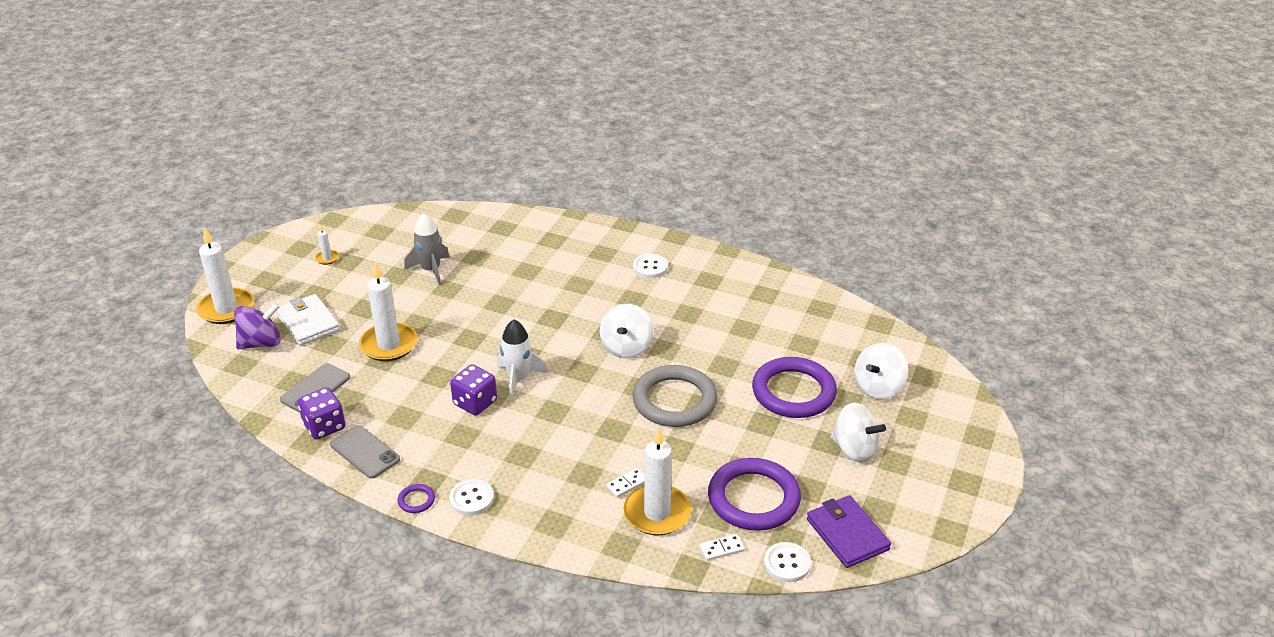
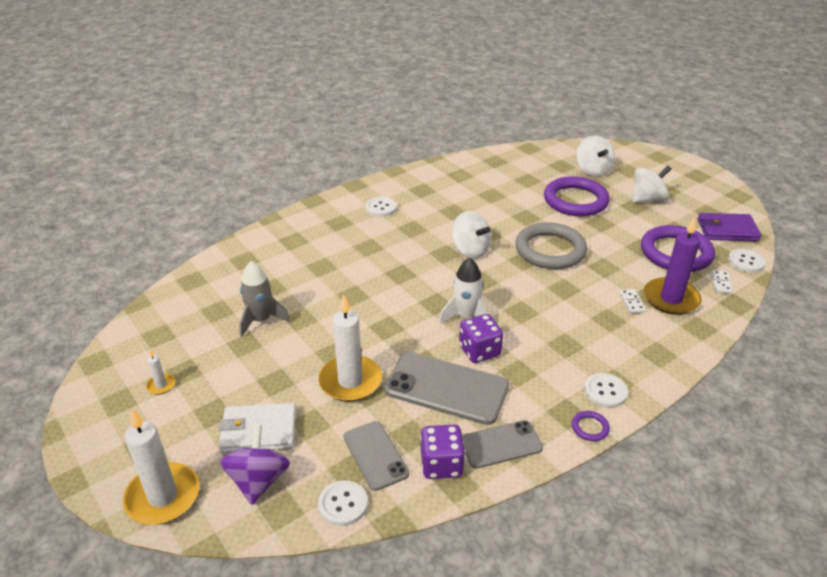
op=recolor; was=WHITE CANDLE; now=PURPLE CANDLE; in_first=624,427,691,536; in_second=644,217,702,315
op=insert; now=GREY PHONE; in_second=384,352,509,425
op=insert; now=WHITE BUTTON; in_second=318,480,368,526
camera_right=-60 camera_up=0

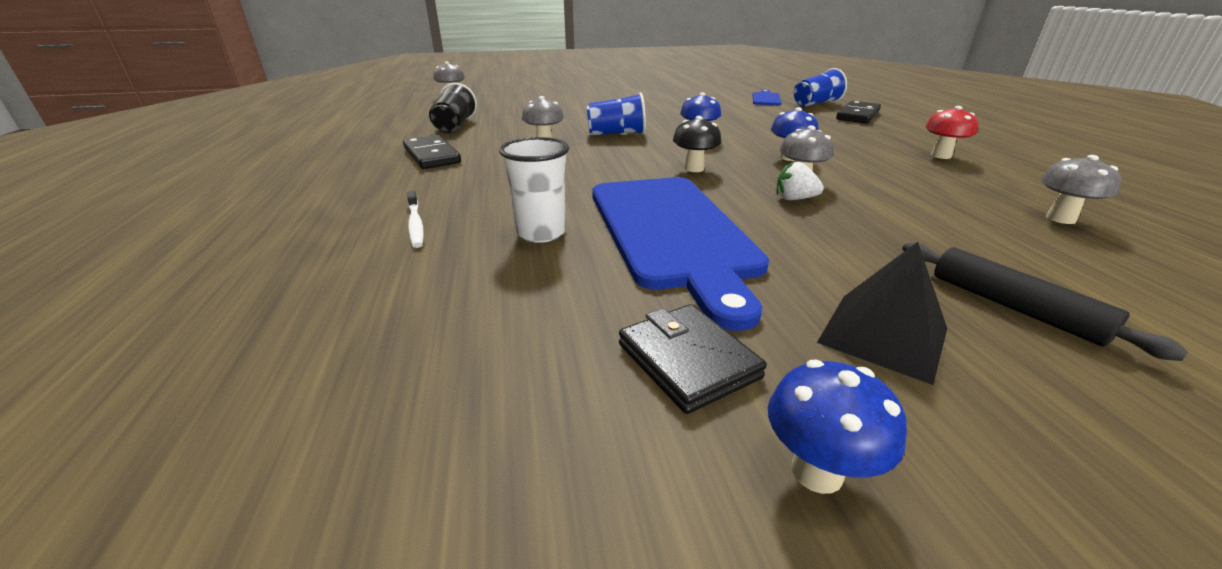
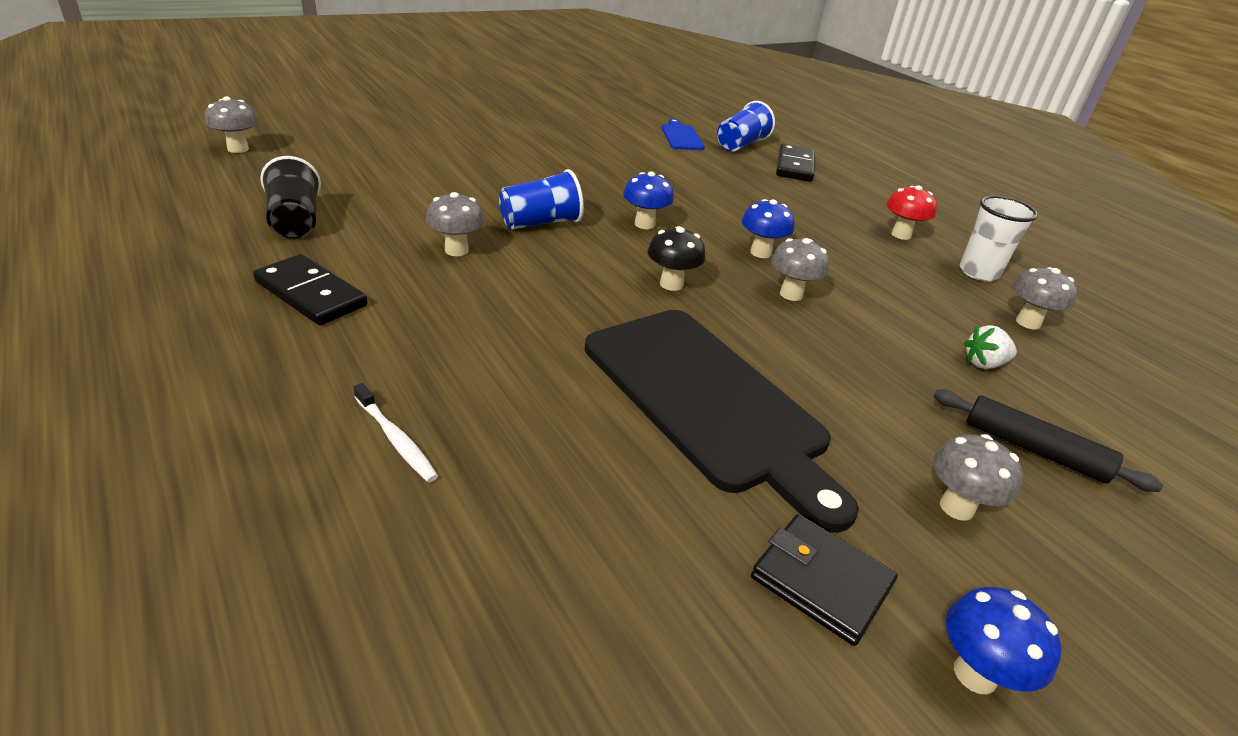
op=move; was=WHITE CUP; in_first=499,137,569,243; in_second=960,196,1038,281
op=move; was=WHITE STRAWBERRY; in_first=776,161,824,200; in_second=964,325,1017,369
op=recolor; was=BLUE CUTTING BOARD; now=BLACK CUTTING BOARD; in_first=592,177,769,331; in_second=585,310,859,533
op=replace; was=BLACK PYRAMID; now=GREY MUSHROOM; in_first=817,242,947,385; in_second=933,434,1023,521
camera_right=-25 camera_up=5

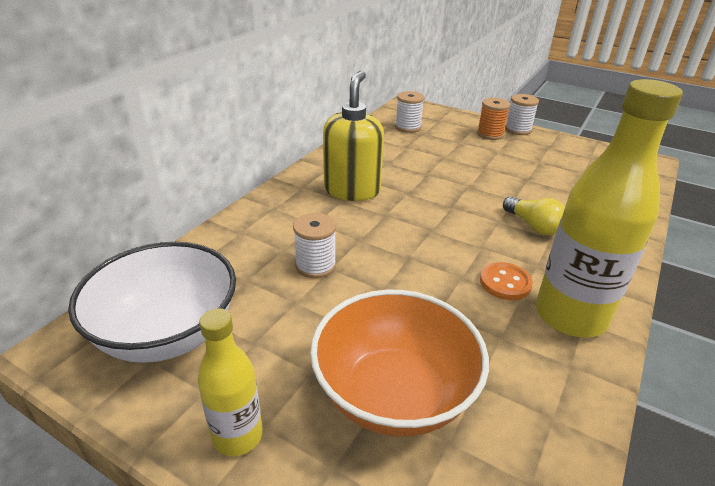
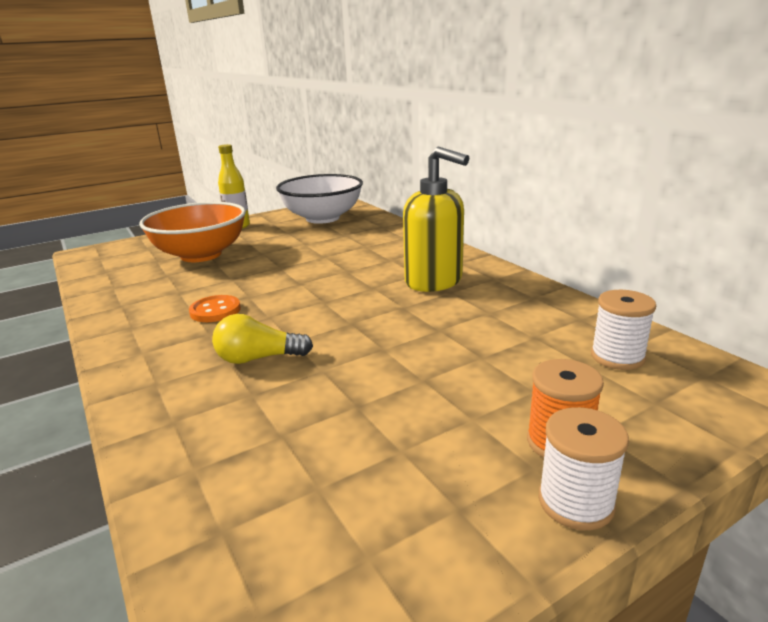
op=delete; was=YELLOW BOTTLE; in_first=536,79,683,338
op=delete; was=WHITE SPOOL; in_first=293,213,336,278
camera_right=120 camera_up=-10

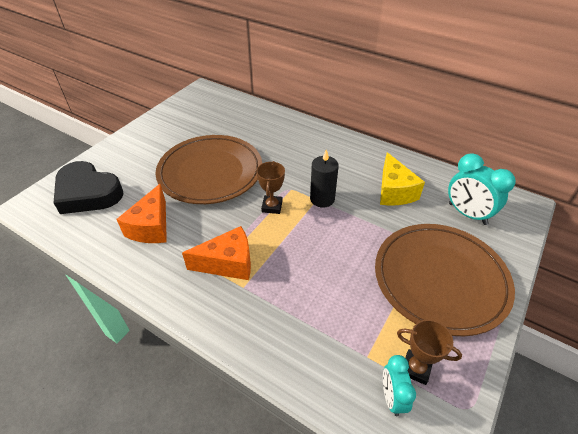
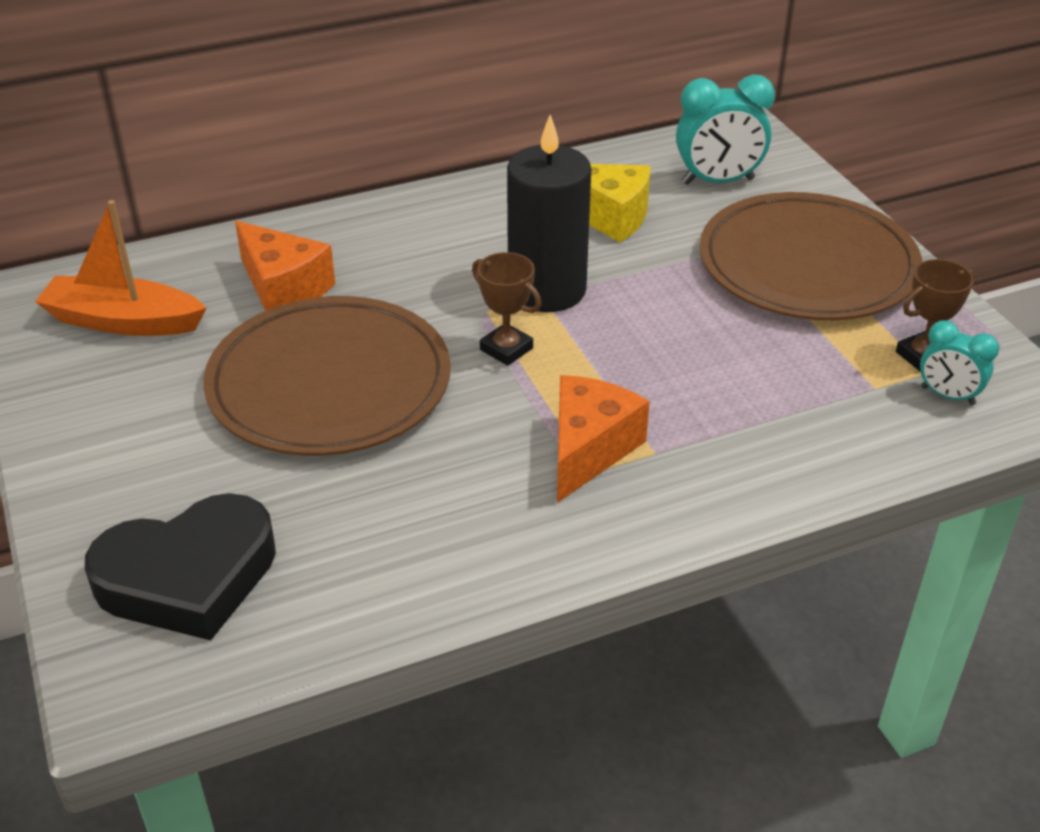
op=resize; was=BLACK CANDLE; in_first=310,149,339,208; in_second=507,115,591,312; ratio=1.57
op=move; was=ORANGE CHEESE; in_first=117,184,167,243; in_second=235,221,335,311
op=insert; now=ORANGE BOAT; in_second=35,200,206,336
camera_right=-55 camera_up=-5

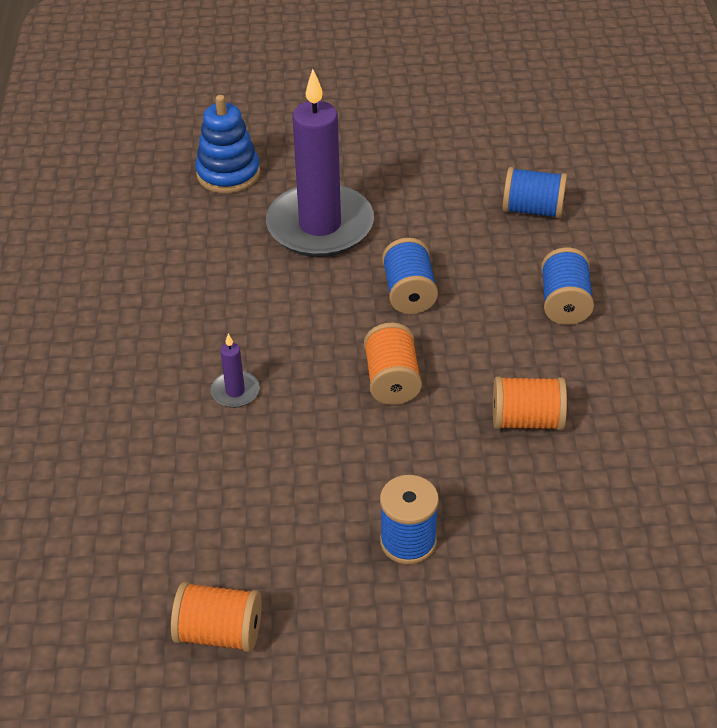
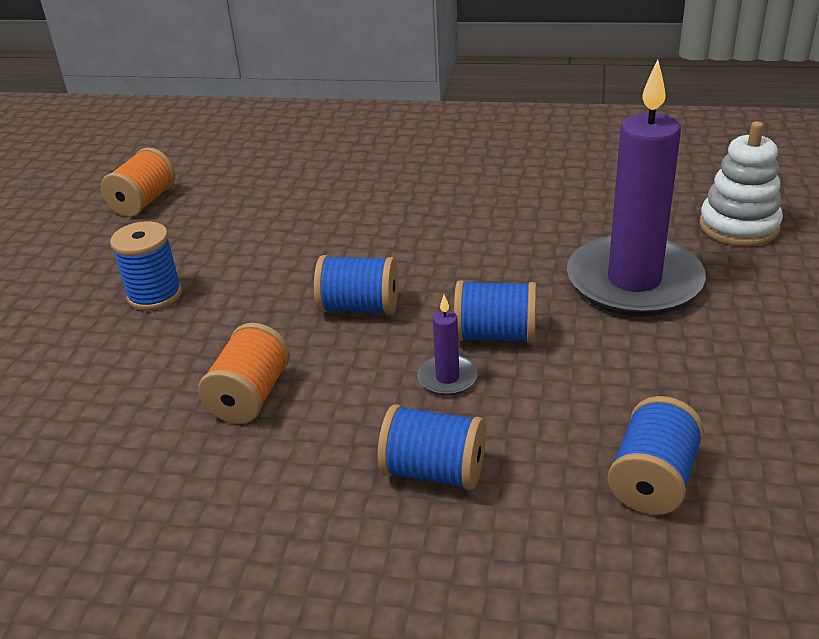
op=recolor; was=BLUE STACKING TOY; now=WHITE STACKING TOY; in_first=195,95,260,193; in_second=699,121,783,246
op=recolor; was=ORANGE SPOOL; now=BLUE SPOOL; in_first=364,323,422,405; in_second=314,255,398,315
op=move; was=PURPLE CANDLE; in_first=211,334,259,408; in_second=417,295,478,396
camera_right=105 camera_up=-10

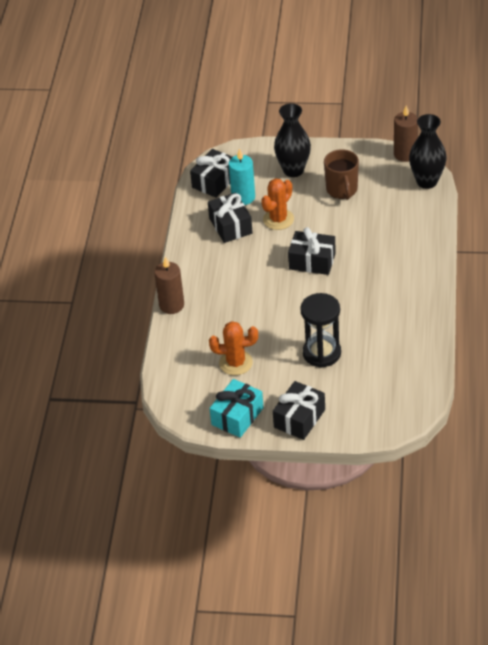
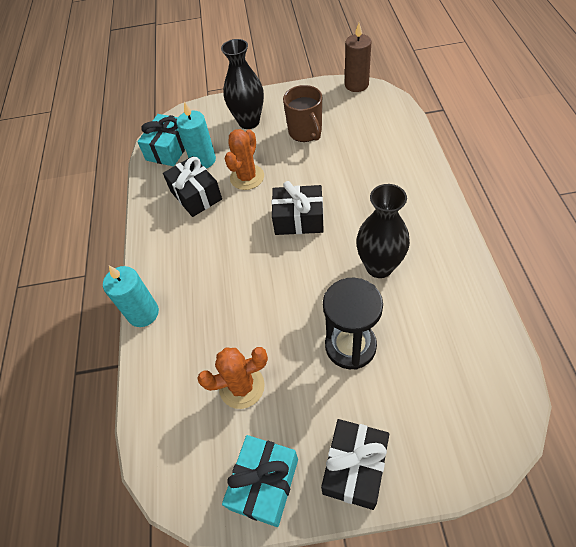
op=move; was=BLACK VASE; in_first=409,114,446,189; in_second=356,184,410,278
op=recolor; was=BLACK GIFT; now=TURQUOISE GIFT; in_first=190,149,232,198; in_second=137,114,185,166
op=recolor; was=BROWN CANDLE; now=TURQUOISE CANDLE; in_first=154,257,184,314; in_second=103,266,159,327
camera_right=-10 camera_up=10

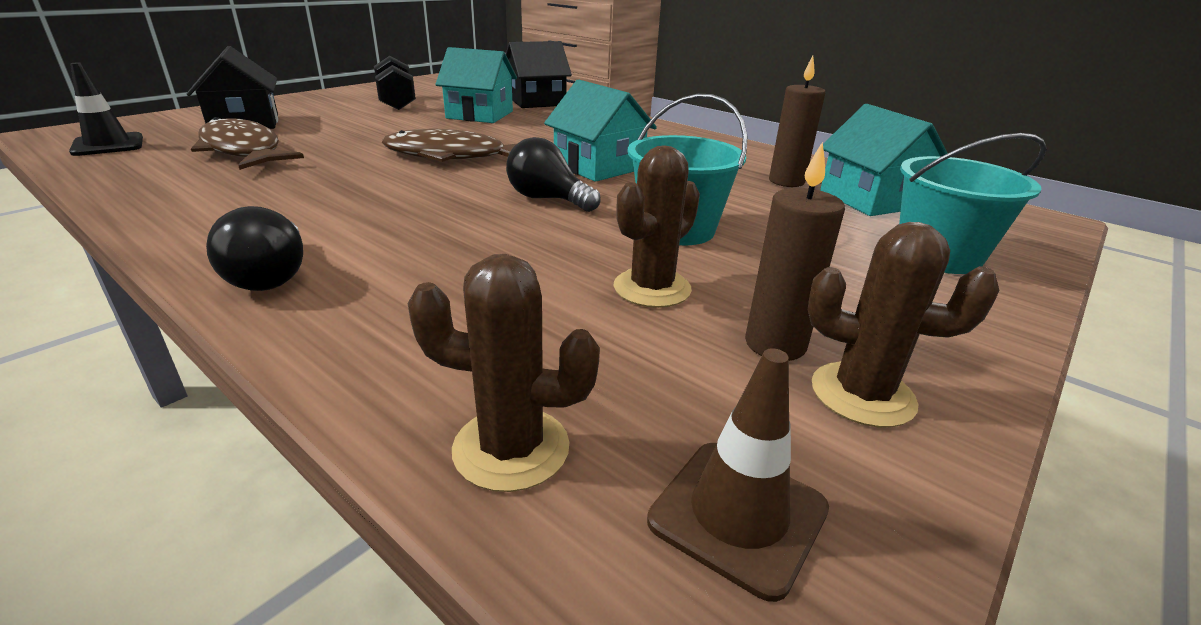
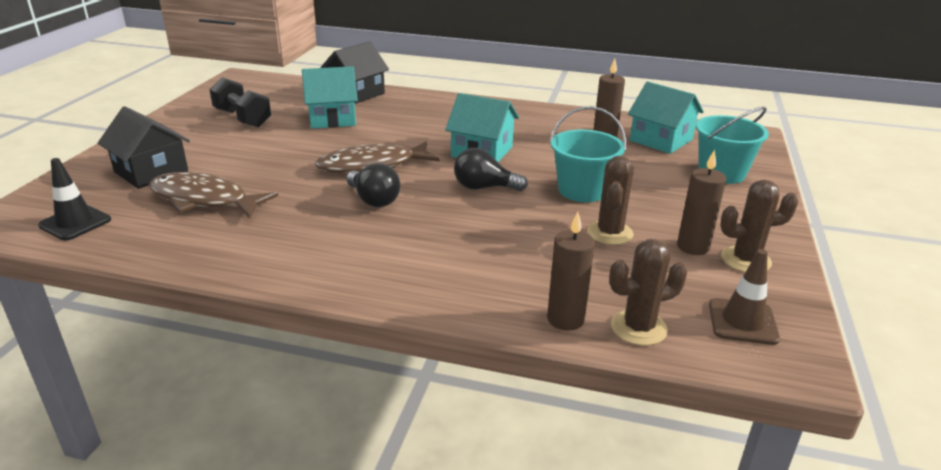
op=move; was=BLACK LIGHT BULB; in_first=206,206,303,291; in_second=347,163,400,207
op=insert; now=BROWN CANDLE; in_second=547,212,595,331
camera_right=-25 camera_up=0

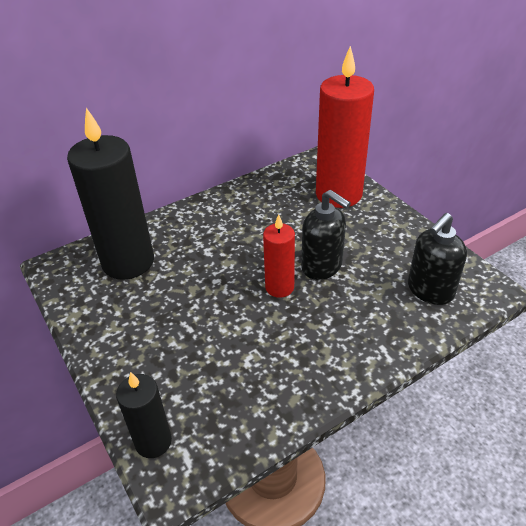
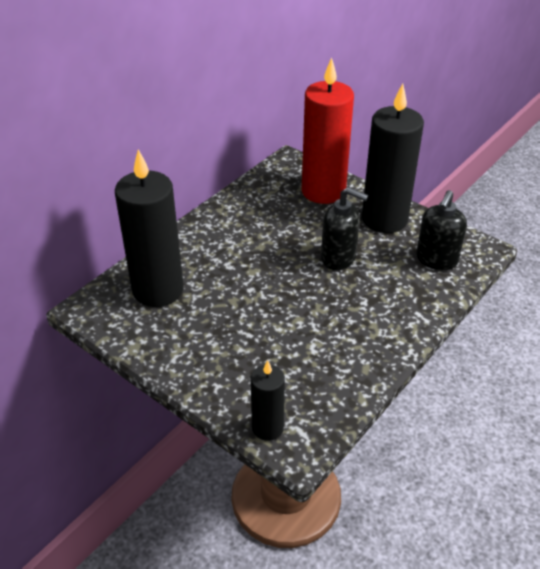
op=delete; was=RED CANDLE; in_first=263,214,295,298
op=insert; now=BLACK CANDLE; in_second=362,84,424,233
camera_right=-20 camera_up=0

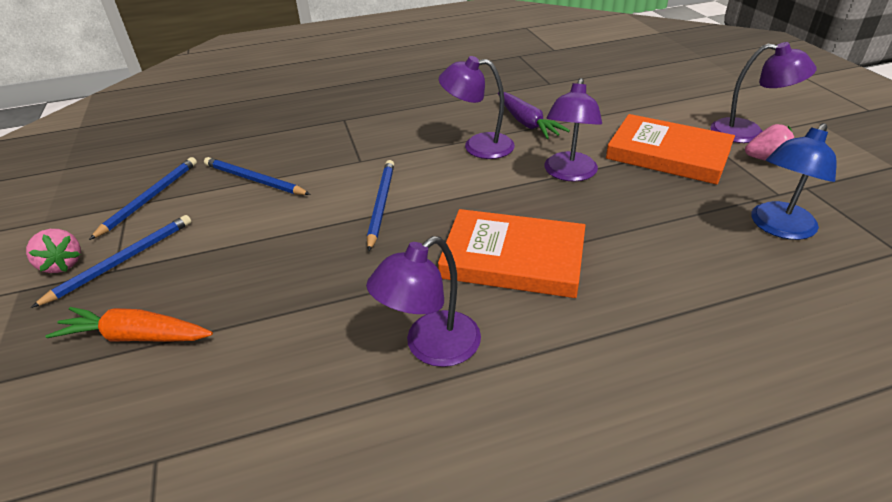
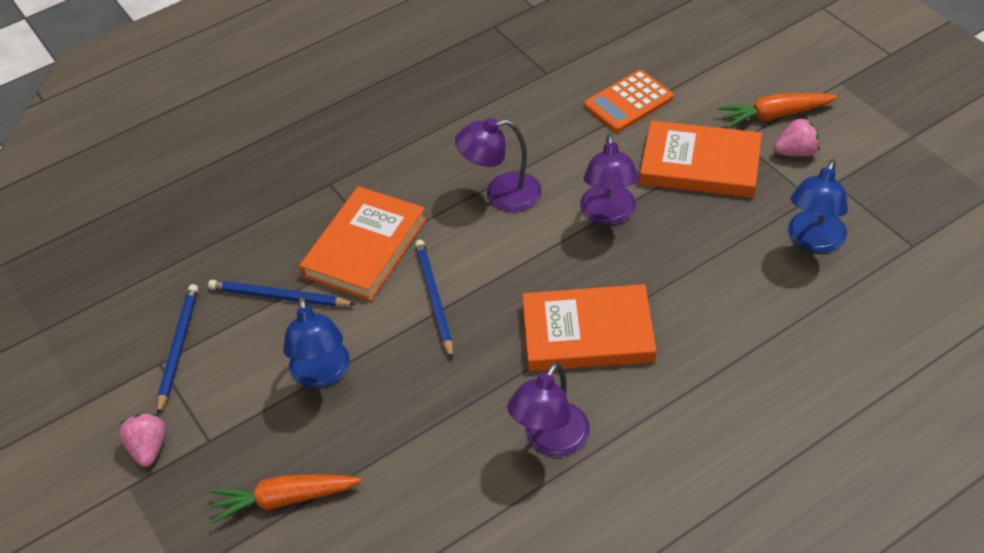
op=replace; was=PURPLE LAMP; now=ORANGE CARROT; in_first=711,42,817,143; in_second=718,93,838,128
op=delete; was=PURPLE CARROT; in_first=498,92,570,139
op=delete; was=BLUE PENCIL; in_first=31,215,192,308
op=rotate; was=PINK STRAWBERRY; in_first=26,229,81,273; in_second=119,414,166,467; clockwise=-135
op=insert; now=ORANGE CALCULATOR; in_second=584,70,674,132
op=insert; now=ORANGE BOOK; in_second=299,186,426,301
op=insert; now=BLUE LAMP; in_second=283,296,350,388
camera_right=-15 camera_up=10

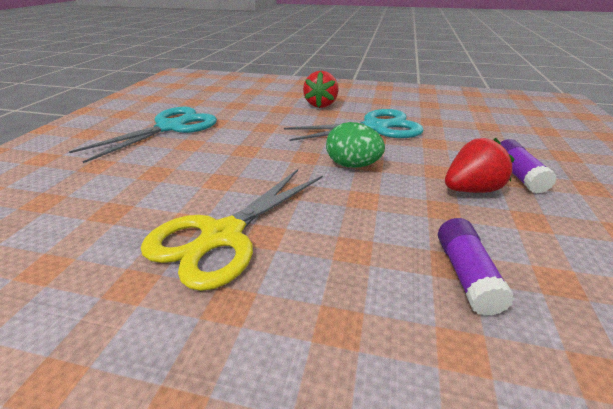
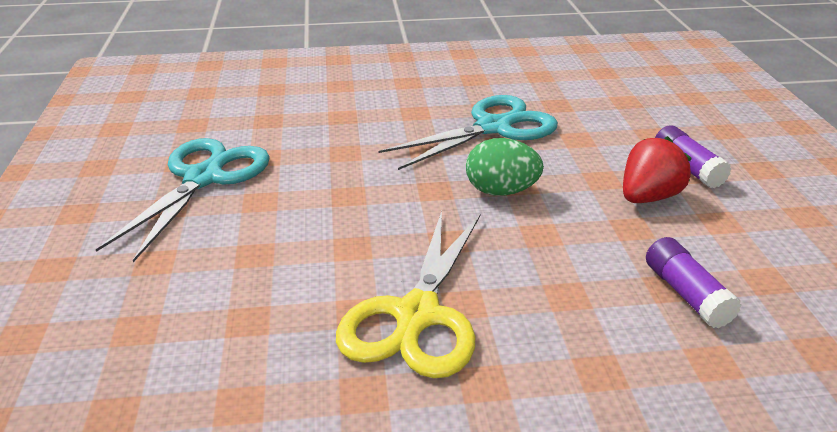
op=delete; was=RED STRAWBERRY; in_first=303,71,339,108
camera_right=-20 camera_up=0

